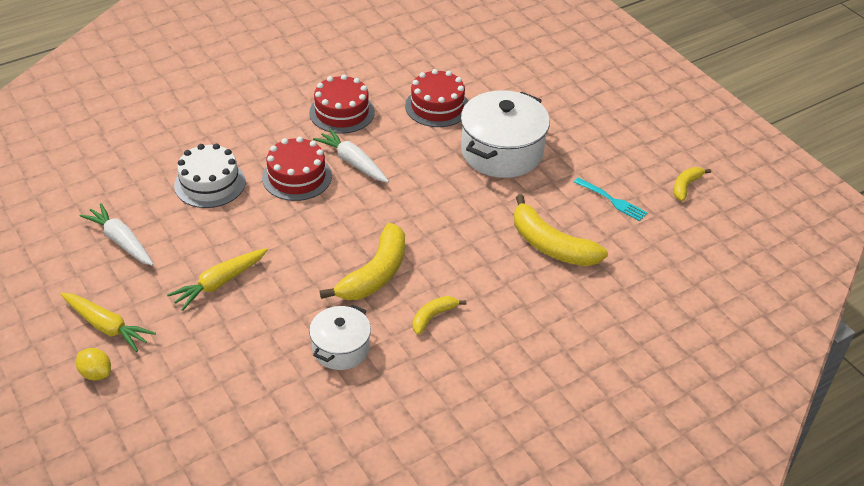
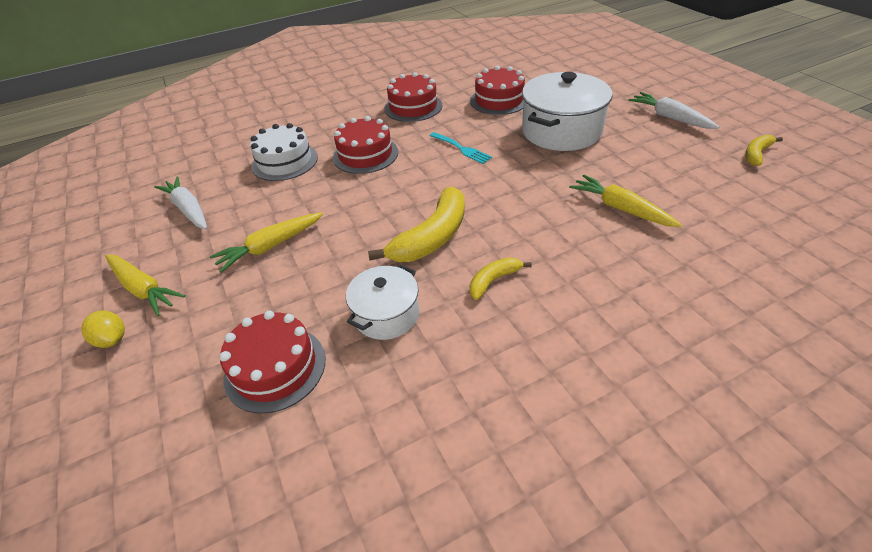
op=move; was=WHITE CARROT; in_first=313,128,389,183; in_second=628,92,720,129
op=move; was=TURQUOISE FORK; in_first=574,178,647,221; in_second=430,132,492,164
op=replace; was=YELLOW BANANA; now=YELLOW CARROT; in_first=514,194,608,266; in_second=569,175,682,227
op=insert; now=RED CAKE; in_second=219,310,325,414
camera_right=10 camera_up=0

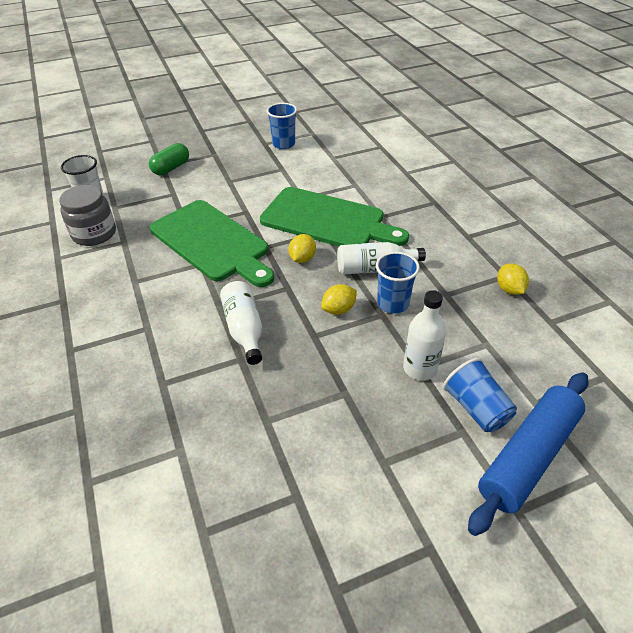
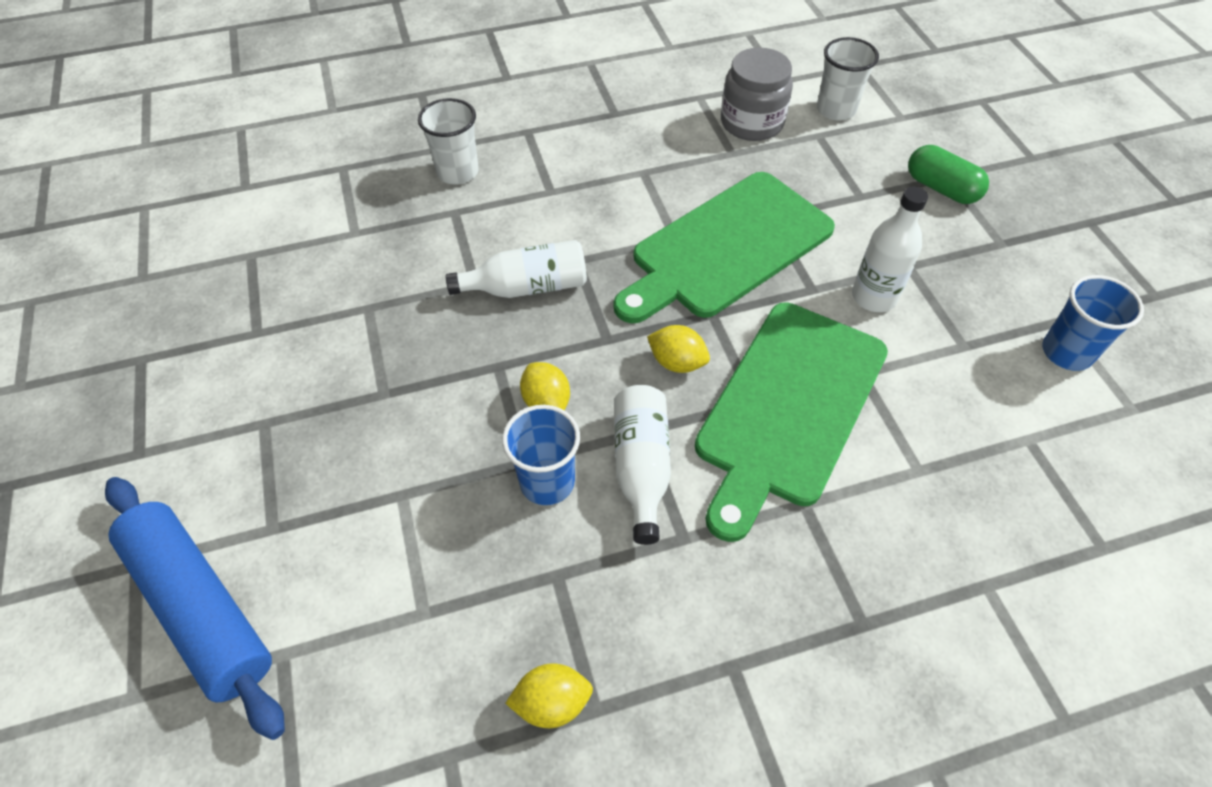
op=move; was=WHITE BOTTLE; in_first=403,290,446,381; in_second=852,187,928,312
op=delete; was=BLUE CUP; in_first=443,358,517,432
op=insert; now=WHITE CUP; in_second=418,98,479,185
camera_right=95 camera_up=10

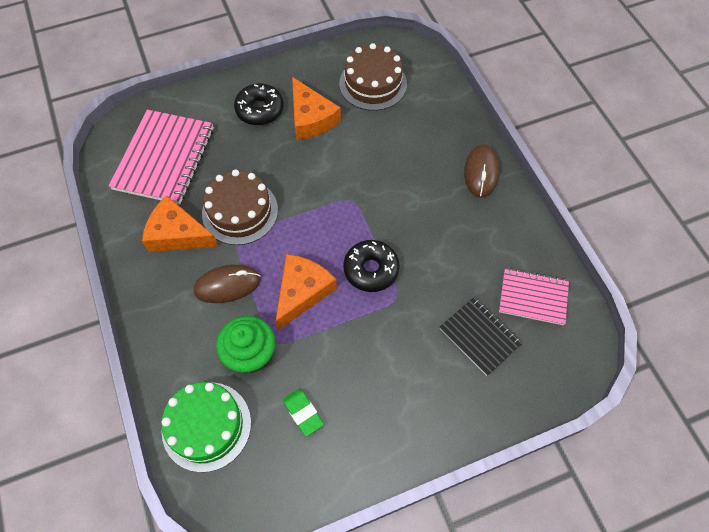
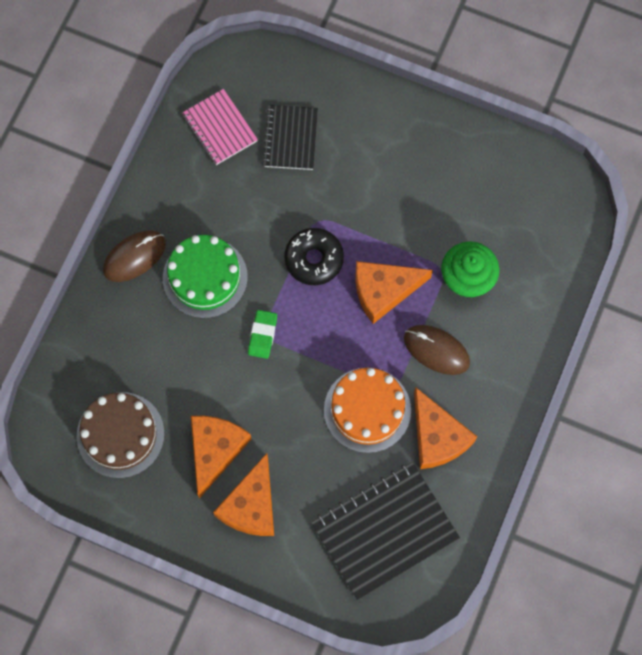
op=replace; was=BLACK DONUT; now=ORANGE CHEESE; in_first=234,83,284,125; in_second=213,453,274,536
op=recolor; was=PINK NOTEBOOK; now=BLACK NOTEBOOK; in_first=109,110,214,205; in_second=311,462,460,600
op=recolor; was=BROWN CAKE; now=ORANGE CAKE; in_first=202,169,278,245; in_second=324,368,411,453
op=move; was=GREEN CAKE; in_first=161,382,251,472; in_second=163,235,248,318
op=move; was=GREEN ERASER; in_first=283,388,324,436; in_second=248,310,277,359
camera_right=-135 camera_up=10

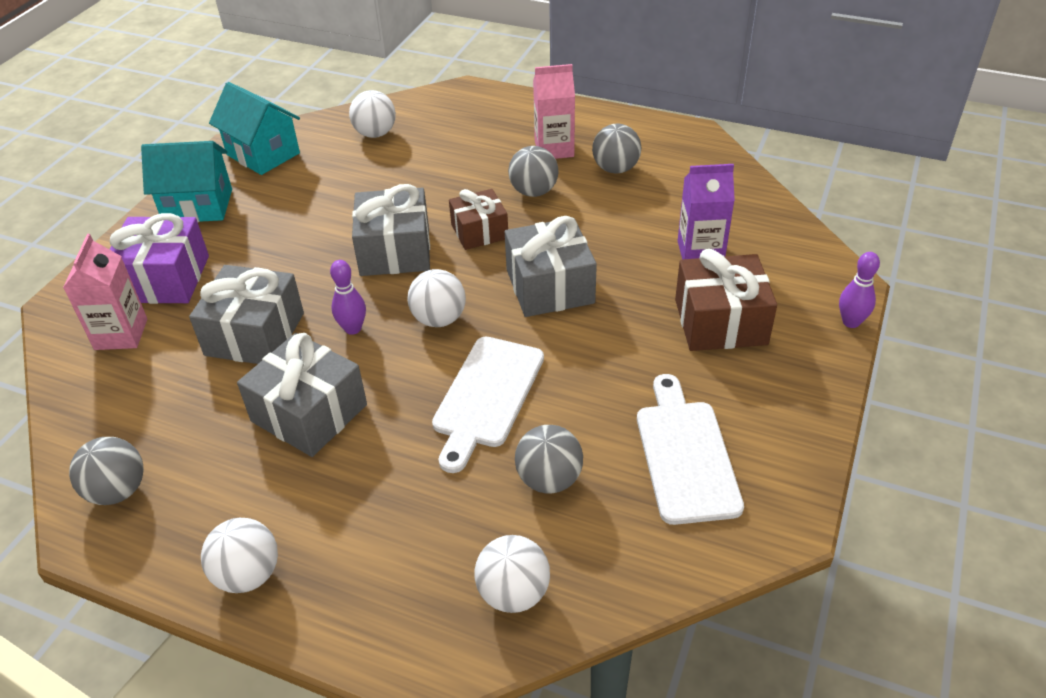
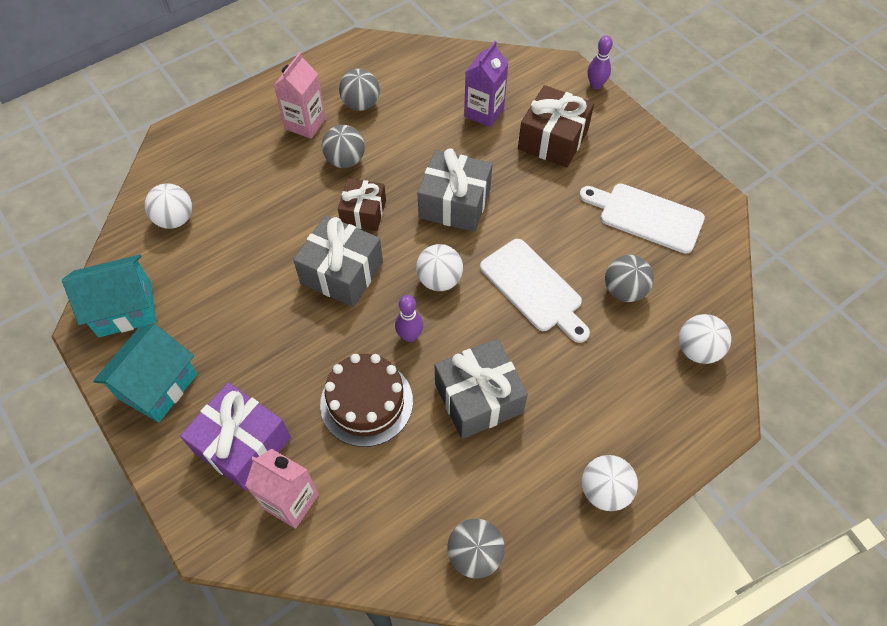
op=replace; was=GREY GIFT; now=BROWN CAKE; in_first=189,265,304,364; in_second=320,354,413,447
camera_right=-60 camera_up=15

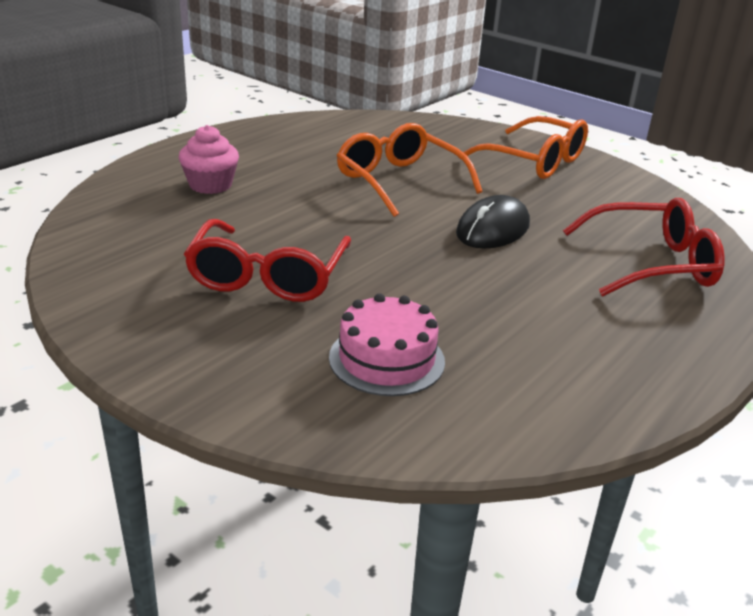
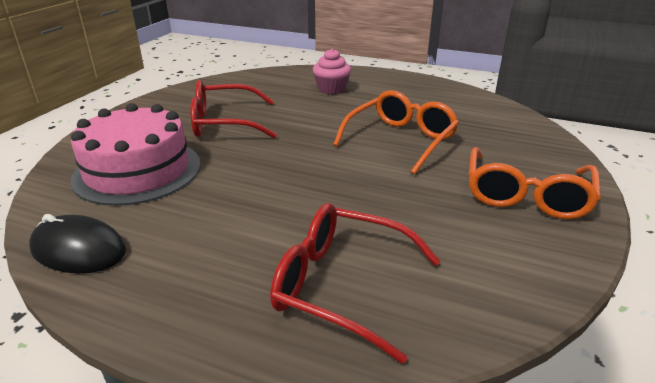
op=move; was=BLACK MOUSE; in_first=456,195,530,249; in_second=29,214,126,274
op=rotate; was=RED GLASSES; in_first=563,198,725,296; in_second=270,203,440,364; clockwise=135
op=resize; was=PINK CAKE; in_first=329,293,445,396; in_second=71,103,201,206; ratio=1.63
camera_right=75 camera_up=0

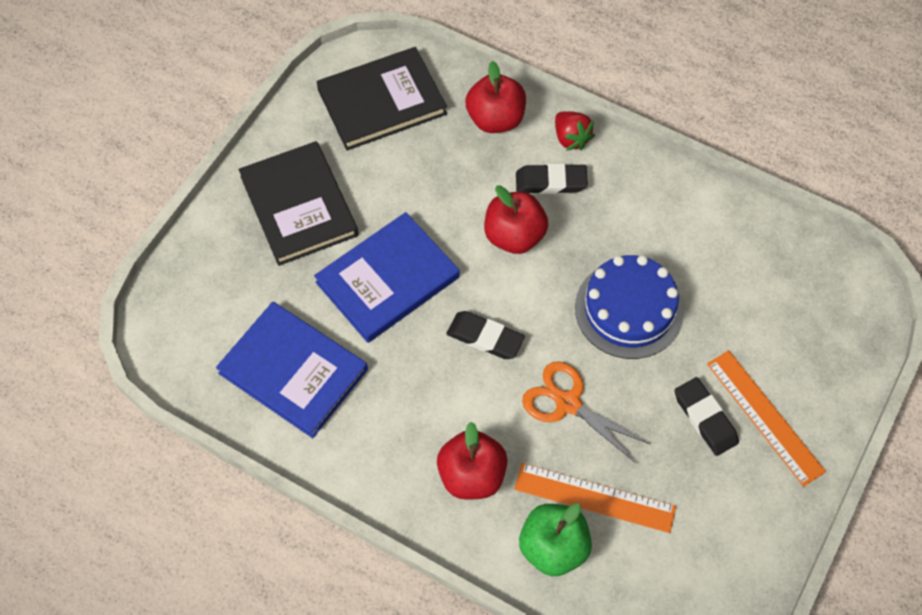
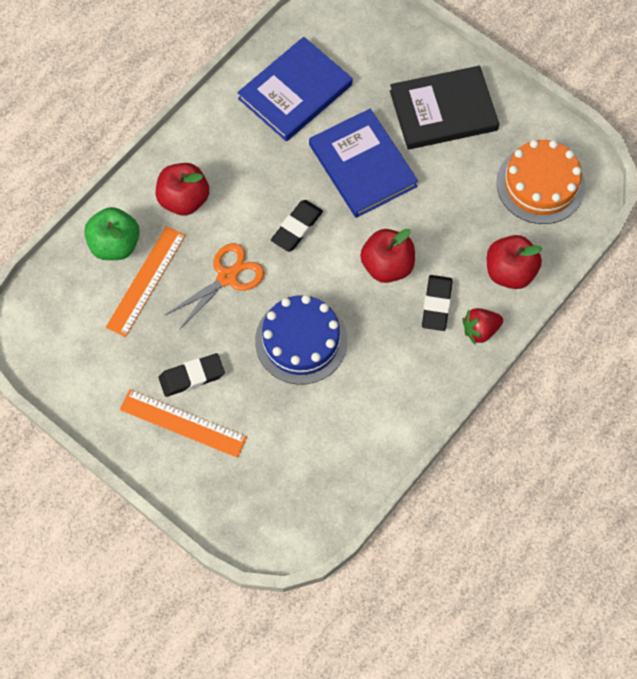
op=replace; was=BLACK BOOK; now=ORANGE CAKE; in_first=316,47,447,150; in_second=497,140,585,224
op=rotate; was=ORANGE RULER; in_first=707,350,826,487; in_second=120,390,247,458; clockwise=45
camera_right=100 camera_up=5

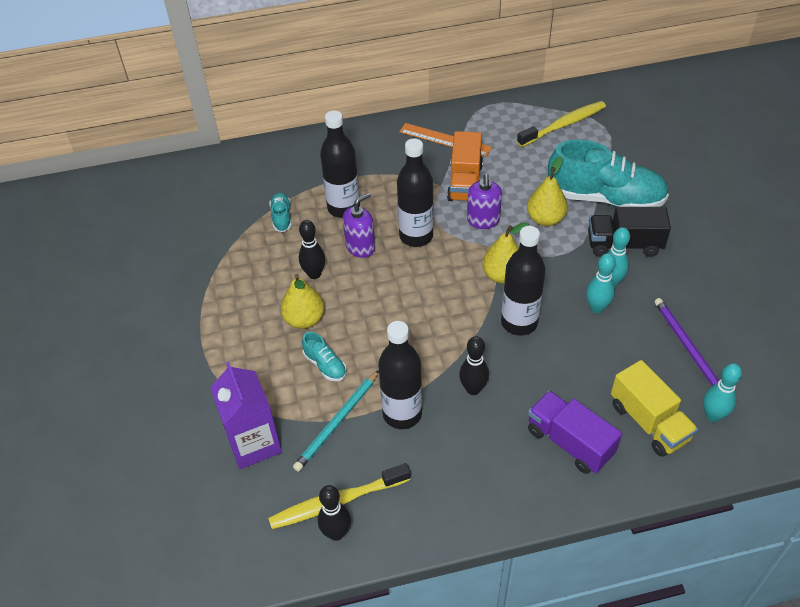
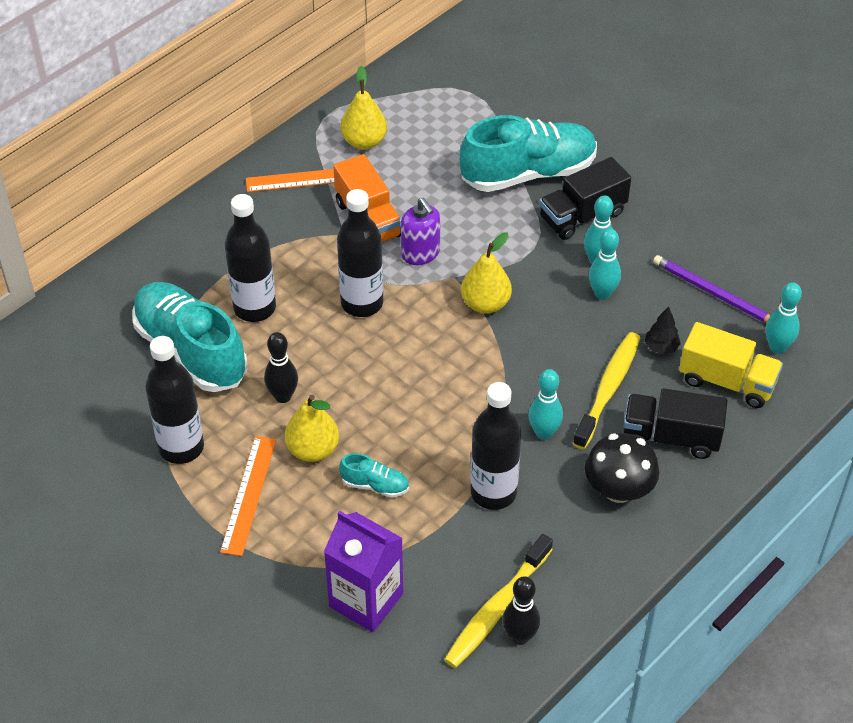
op=move; was=YELLOW TOOTHBRUSH; in_first=517,101,606,147; in_second=573,332,641,449
op=move; was=YELLOW PEAR; in_first=527,156,568,226; in_second=341,66,387,150
op=resize; was=TURQUOISE SHOE; in_first=270,193,292,232; in_second=132,282,247,392; ratio=2.33
op=delete; was=PURPLE SOAP DISPENSER; in_first=343,193,375,258
op=move; was=BLACK BOTTLE; in_first=501,226,546,336; in_second=145,336,204,464
op=recolor; was=BLACK BOWLING PIN; now=TURQUOISE BOWLING PIN; in_first=459,336,489,395; in_second=529,369,563,440
op=delete; was=TURQUOISE PENCIL; in_first=293,370,379,472
op=recolor; was=PURPLE TRUCK; now=BLACK TRUCK; in_first=528,391,622,474; in_second=623,388,728,459
op=insert; now=BLACK TREE; in_second=645,306,681,354
op=insert; now=BLACK MUSHROOM; in_second=585,433,659,503
op=insert; now=ORANGE RULER; in_second=220,436,276,556
camera_right=-35 camera_up=0

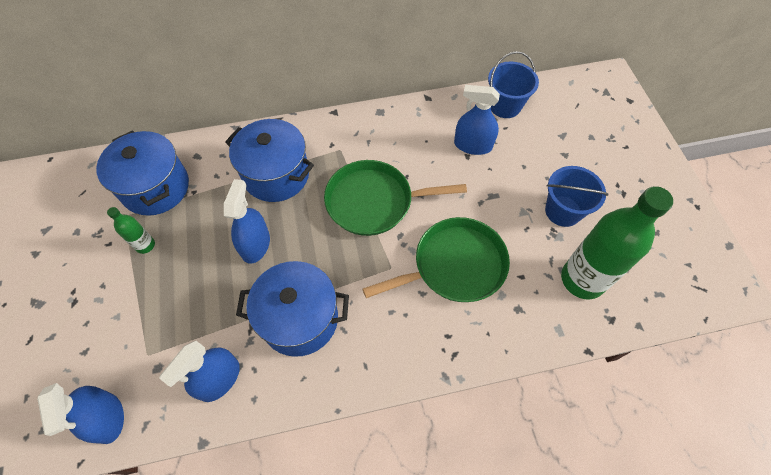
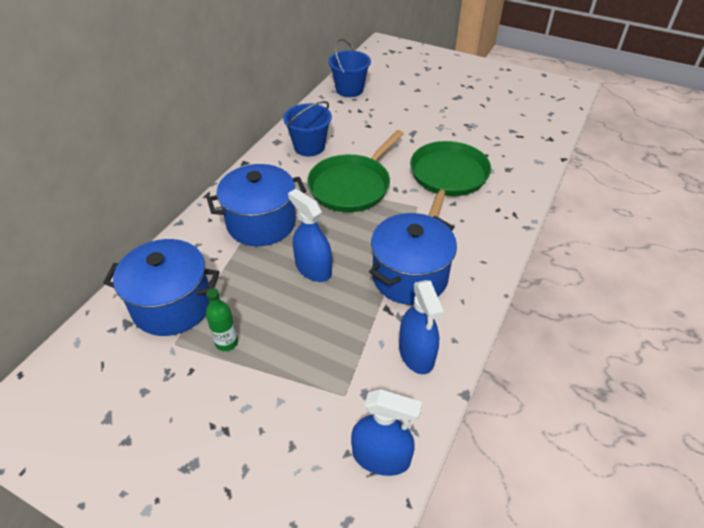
op=delete; was=BLUE SPRAY BOTTLE; in_first=454,85,500,155
op=move; was=BLUE BUCKET; in_first=545,166,609,227; in_second=283,101,332,156
op=delete; was=GREEN BOTTLE; in_first=561,186,673,299
camera_right=-50 camera_up=-15

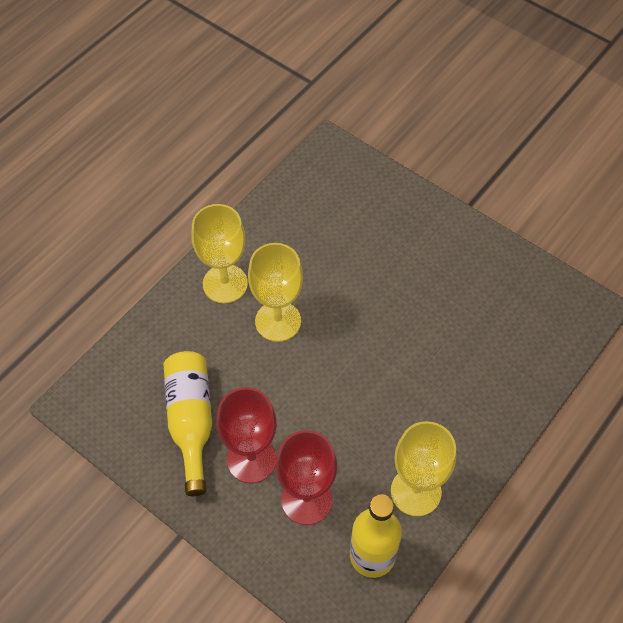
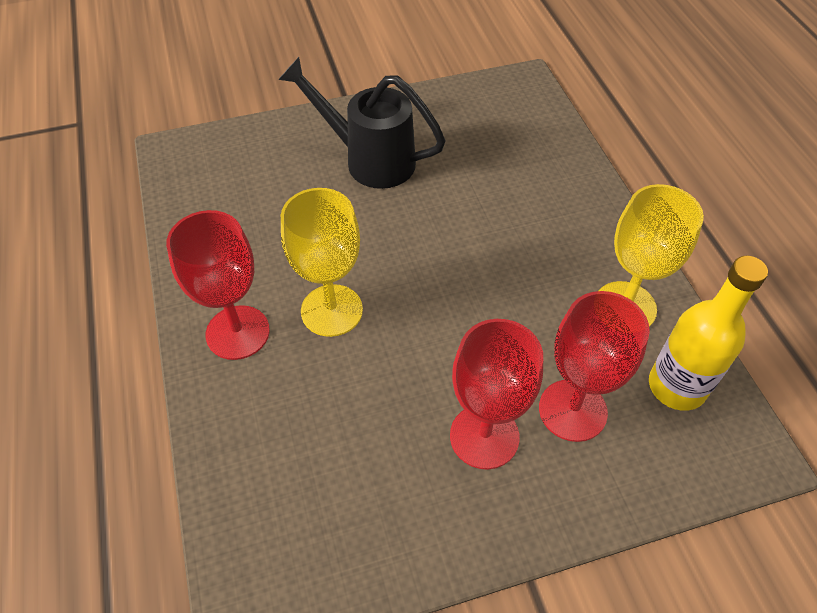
op=recolor; was=YELLOW GOBLET; now=RED GOBLET; in_first=191,204,248,303; in_second=166,210,270,360
op=delete; was=YELLOW BOTTLE; in_first=163,351,212,496
op=insert; now=BLACK WATERING CAN; in_second=278,57,445,189
camera_right=-55 camera_up=-5

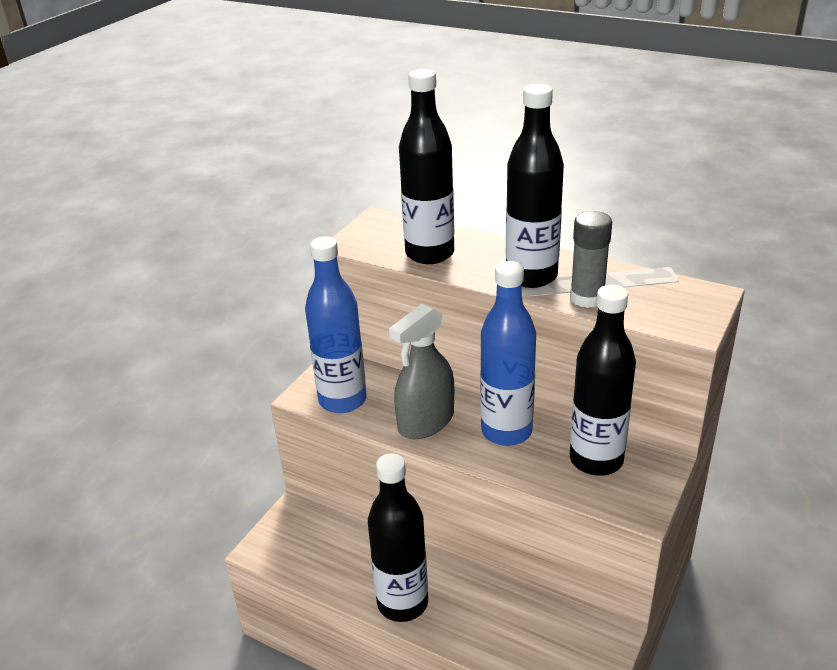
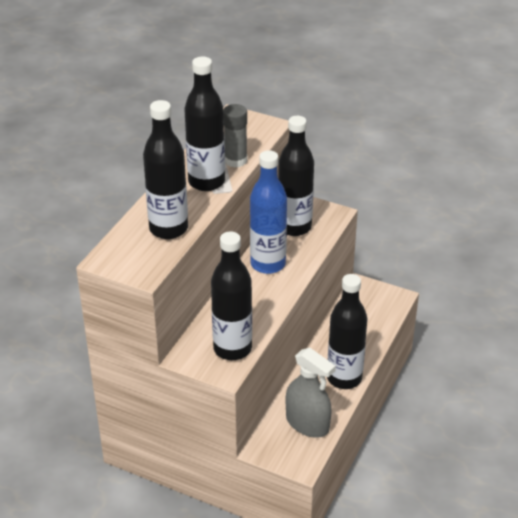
op=recolor; was=BLUE BOTTLE; now=BLACK BOTTLE; in_first=305,236,367,413; in_second=211,232,252,360
op=move; was=GREY SPRAY BOTTLE; in_first=389,304,454,439; in_second=286,347,336,438
camera_right=-95 camera_up=5

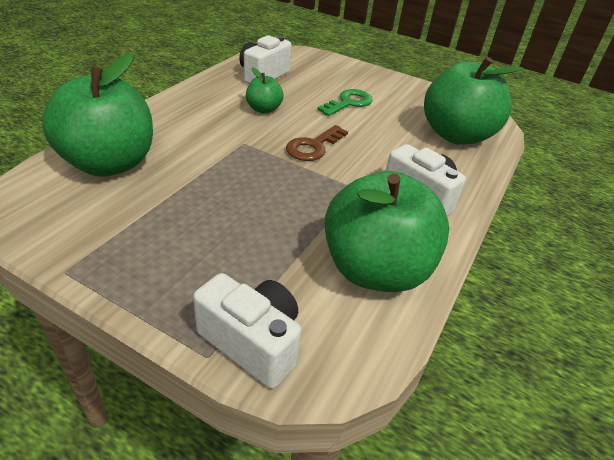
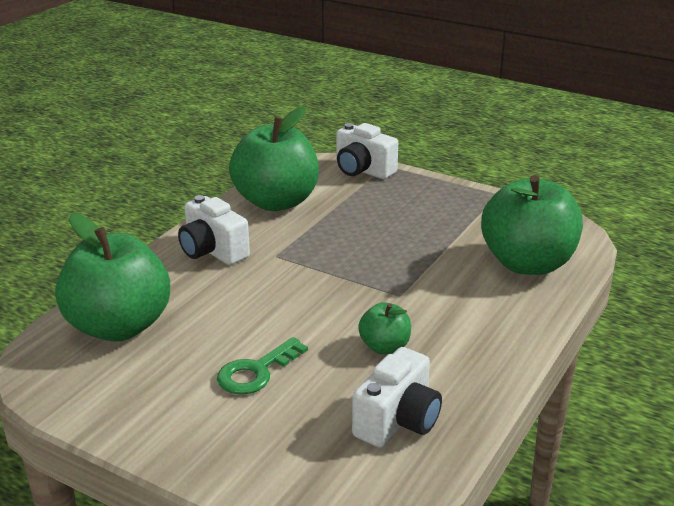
op=delete; was=BROWN KEY; in_first=286,125,348,161
camera_right=-175 camera_up=-10

